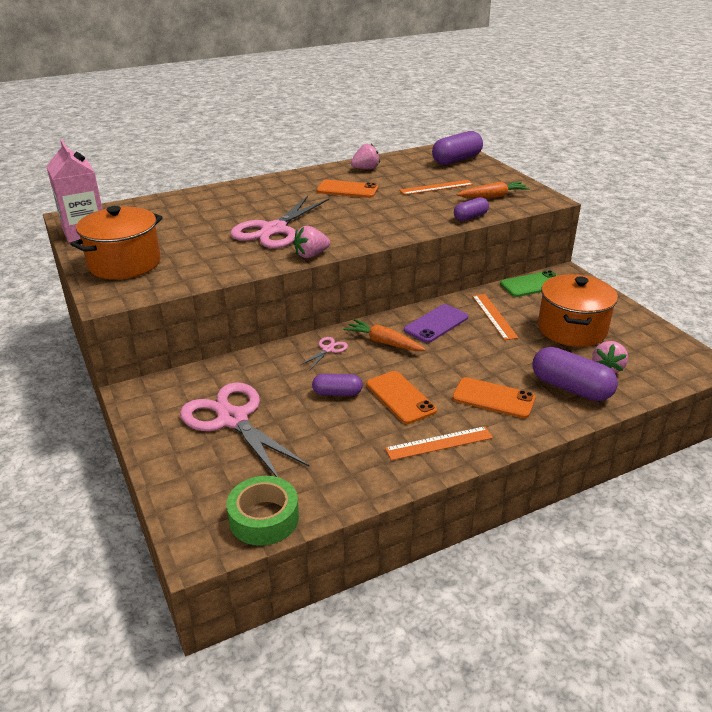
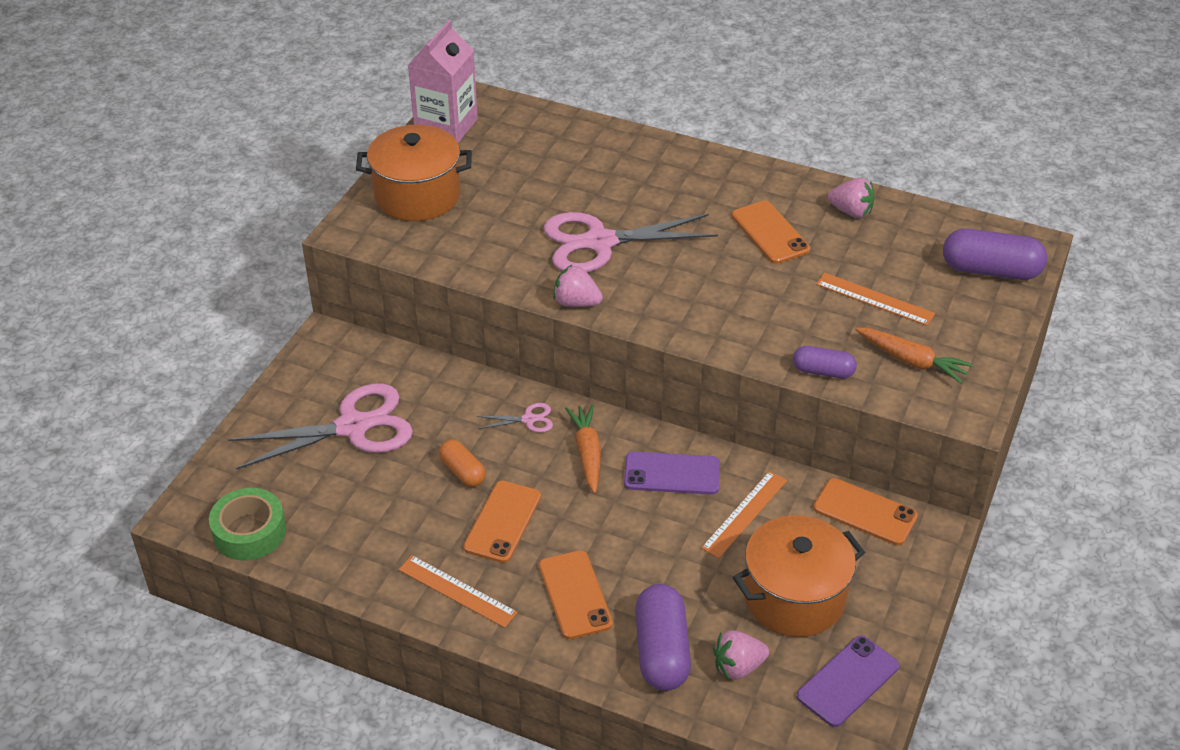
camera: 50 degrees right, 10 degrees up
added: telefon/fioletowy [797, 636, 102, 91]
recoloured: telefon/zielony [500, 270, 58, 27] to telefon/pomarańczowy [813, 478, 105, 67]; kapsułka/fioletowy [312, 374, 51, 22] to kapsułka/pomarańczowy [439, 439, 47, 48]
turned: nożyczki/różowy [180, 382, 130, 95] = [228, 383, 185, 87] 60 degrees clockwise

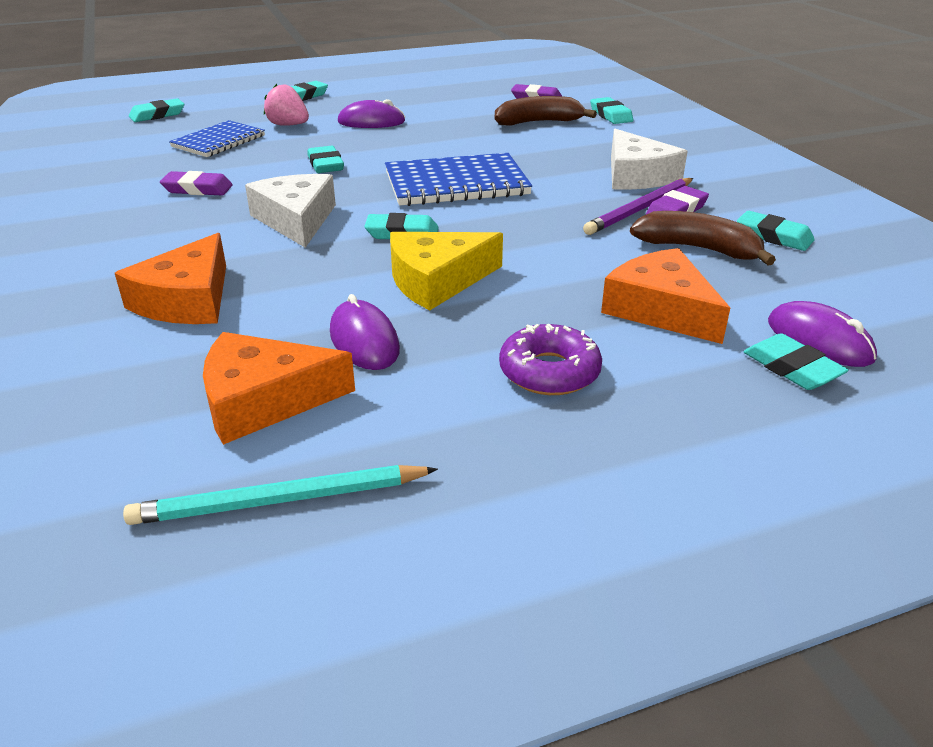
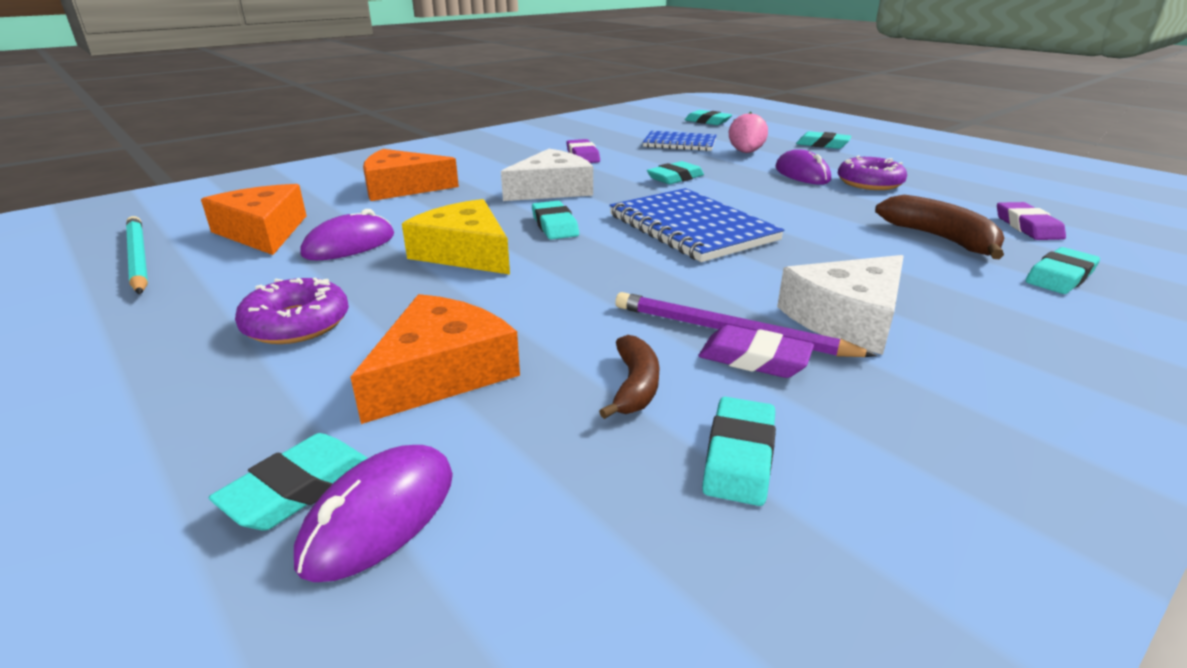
camera: 70 degrees right, 5 degrees down
added: donut/fioletowy [838, 155, 69, 35]
resized: banan/brązowy [630, 211, 146, 55] = [599, 335, 61, 84] x0.63

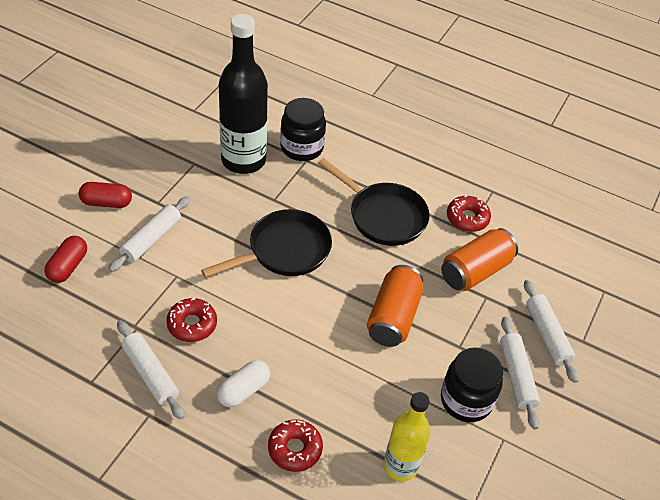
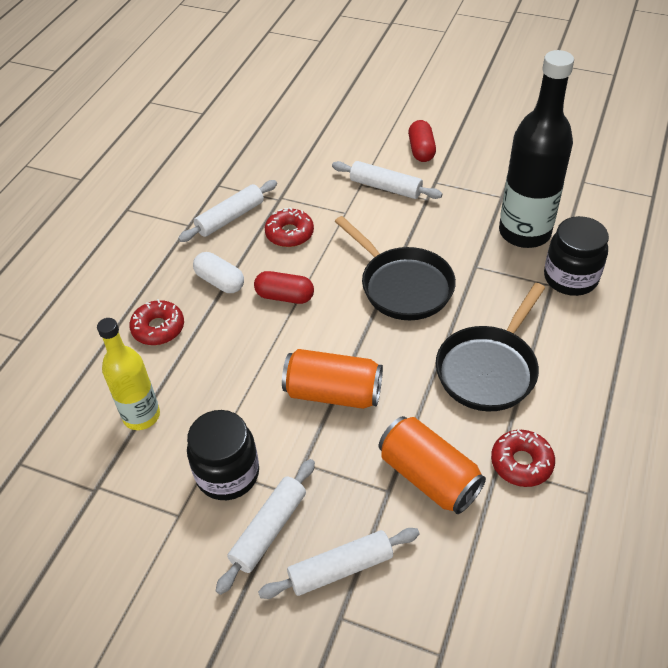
camera: 90 degrees right, 0 degrees up
moved: kapsułka/czerwony [44, 236, 43, 47] to [254, 271, 60, 33]
turned: wałek do ciasta/biały [500, 317, 40, 112] = [216, 459, 99, 136] 45 degrees counterclockwise

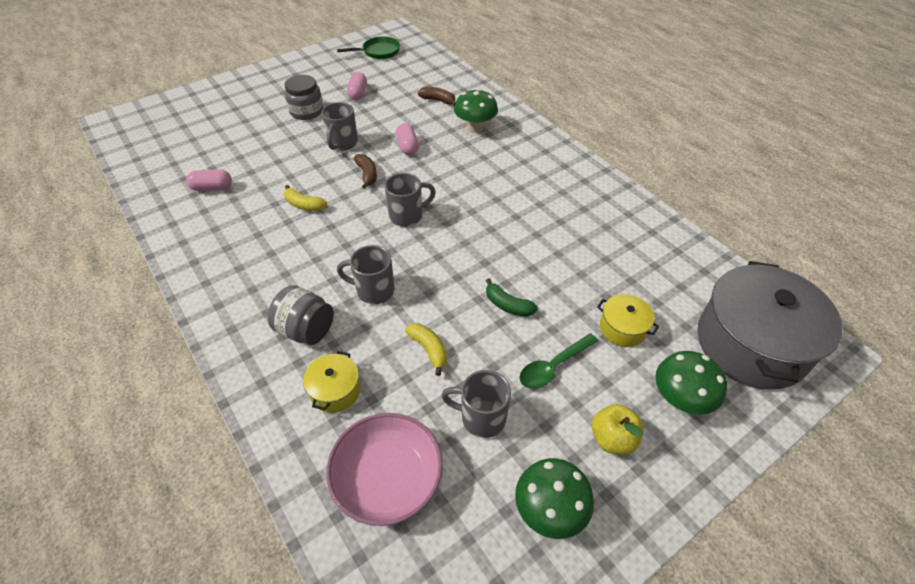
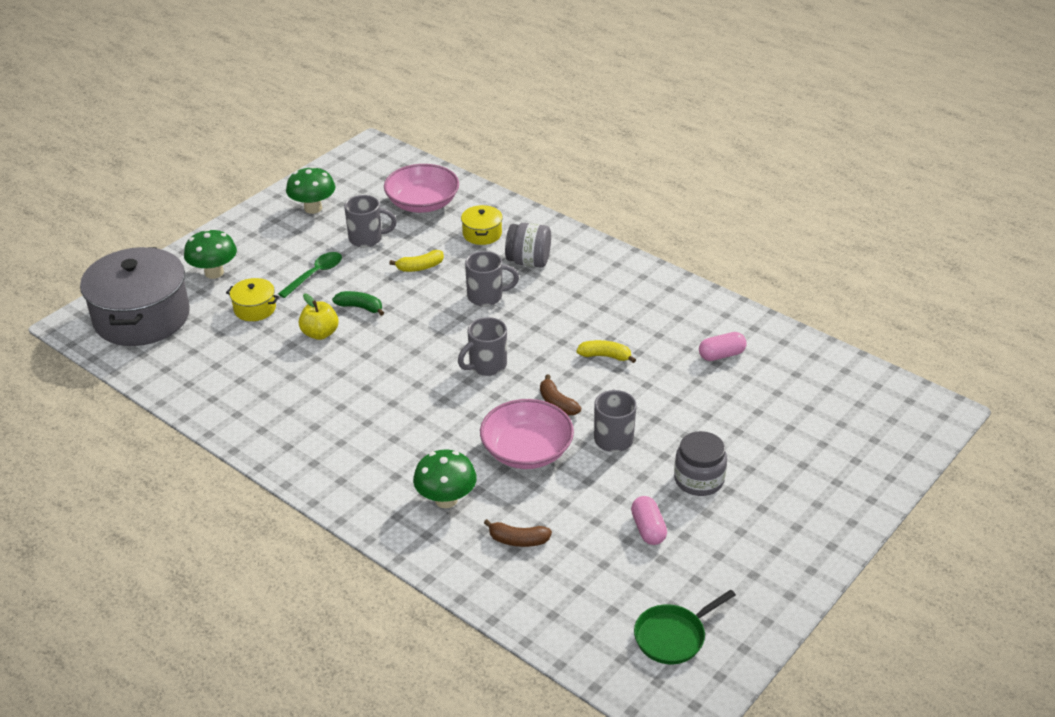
camera: 165 degrees right, 10 degrees down
moved: jabłko/żółty [592, 404, 52, 51] to [299, 293, 40, 47]
replaced: kapsułka/różowy [396, 123, 23, 32] to miska/różowy [480, 399, 94, 70]
turned: banan/żółty [405, 323, 42, 53] = [389, 250, 55, 22] 60 degrees counterclockwise

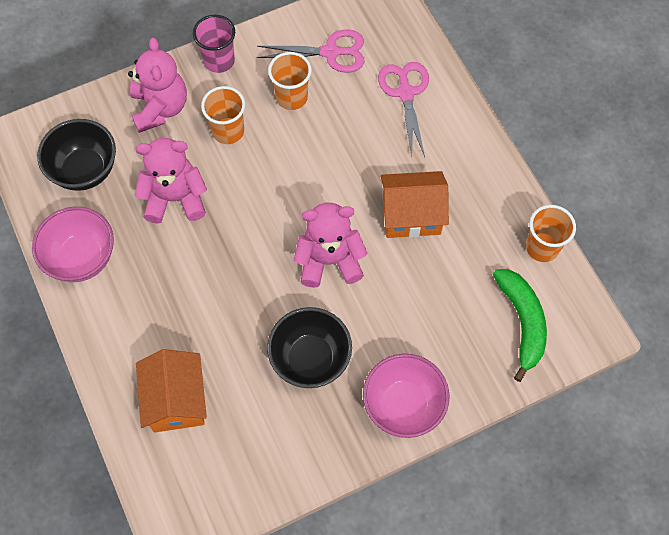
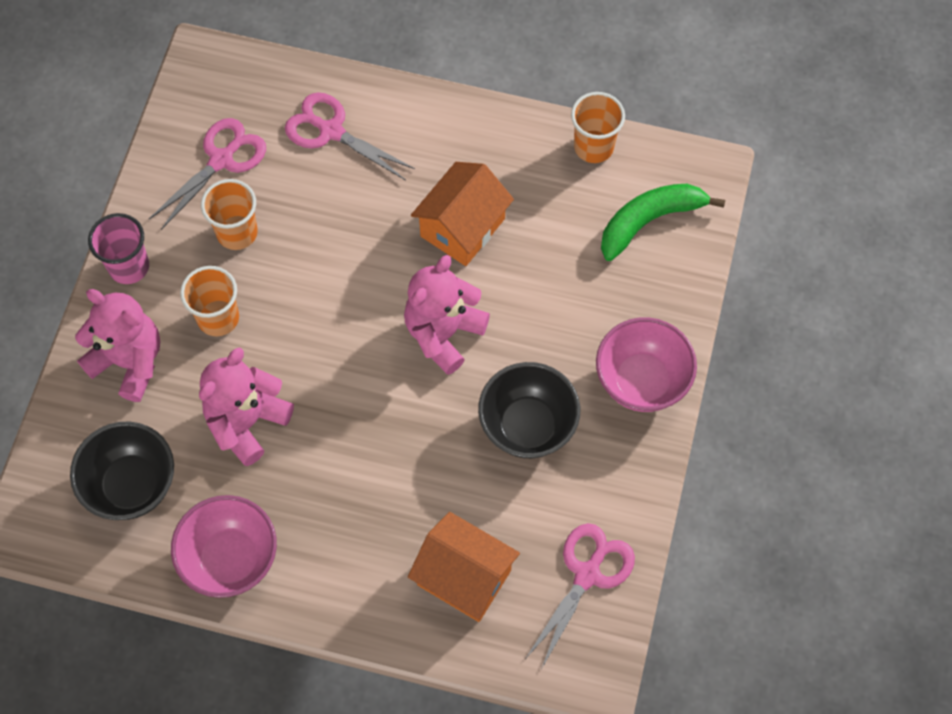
camera: 50 degrees left, 0 degrees up
added: nożyczki/różowy [526, 523, 109, 145]
turned: banan/zielony [493, 269, 54, 113] = [601, 184, 124, 77] 60 degrees counterclockwise

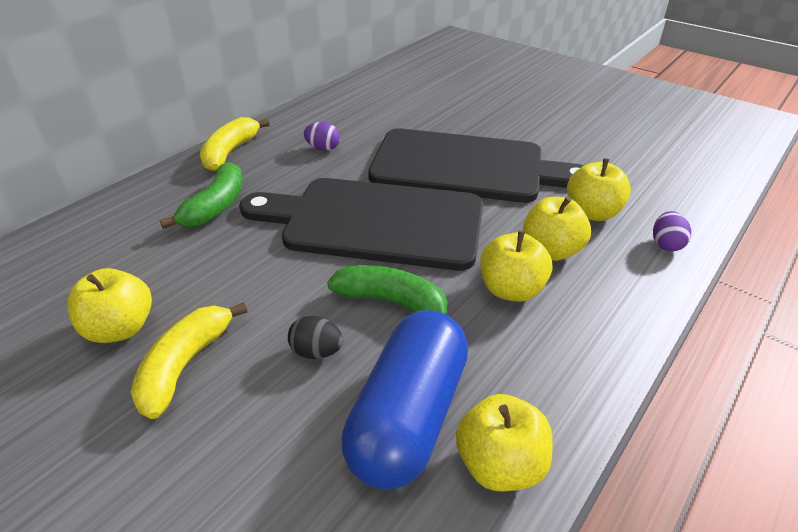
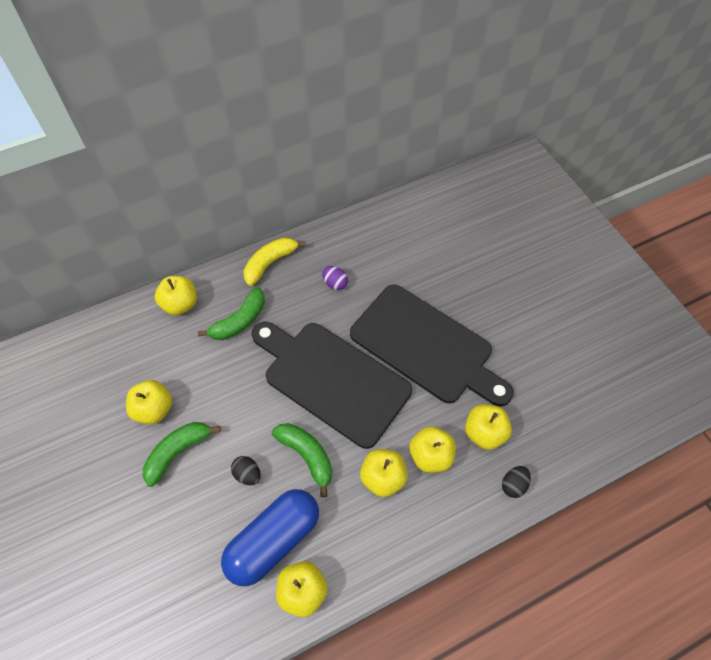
camera: 25 degrees right, 20 degrees up
added: jabłko/żółty [155, 276, 42, 39]
recoloured: jajko/fioletowy [653, 211, 38, 40] to jajko/czarny [502, 466, 29, 32]; banan/żółty [131, 302, 117, 117] to banan/zielony [143, 422, 78, 65]

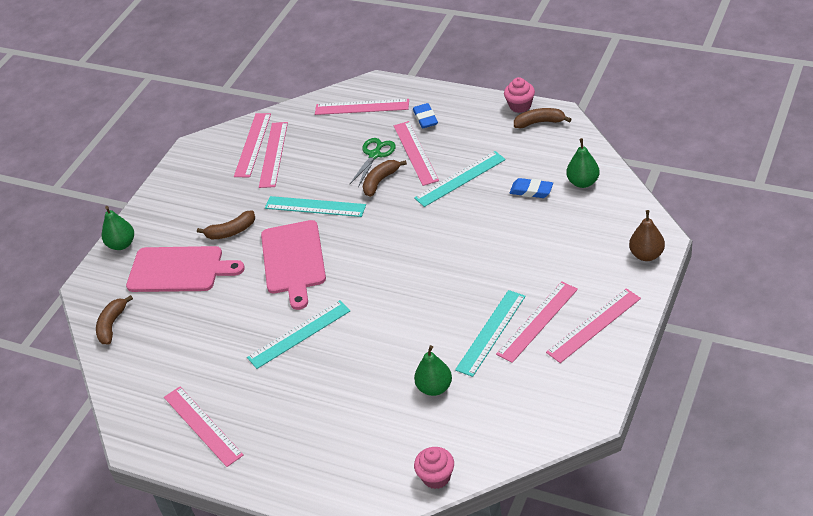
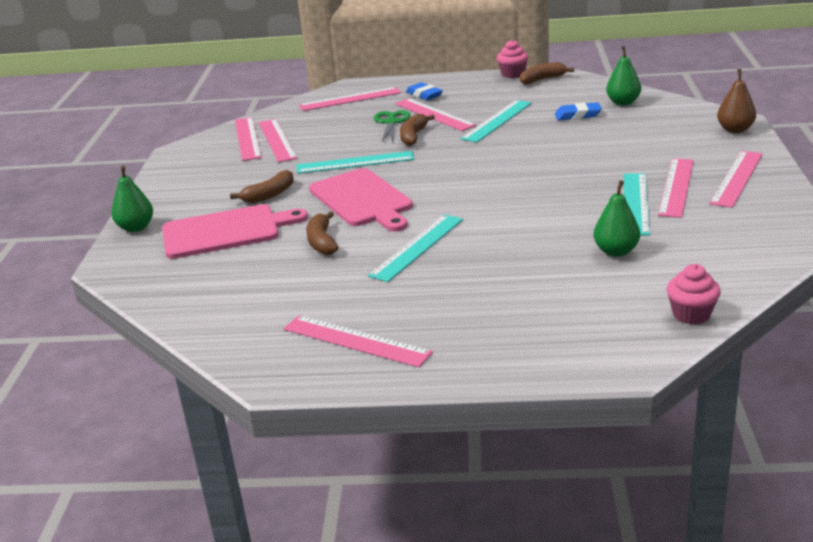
camera: 25 degrees left, 15 degrees down
moved: banan/brązowy [96, 295, 37, 49] to [306, 211, 32, 44]

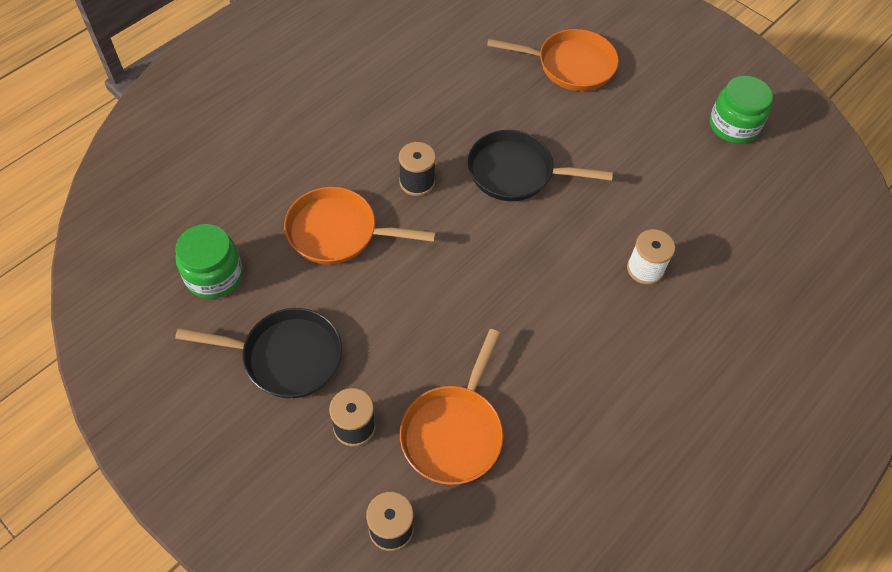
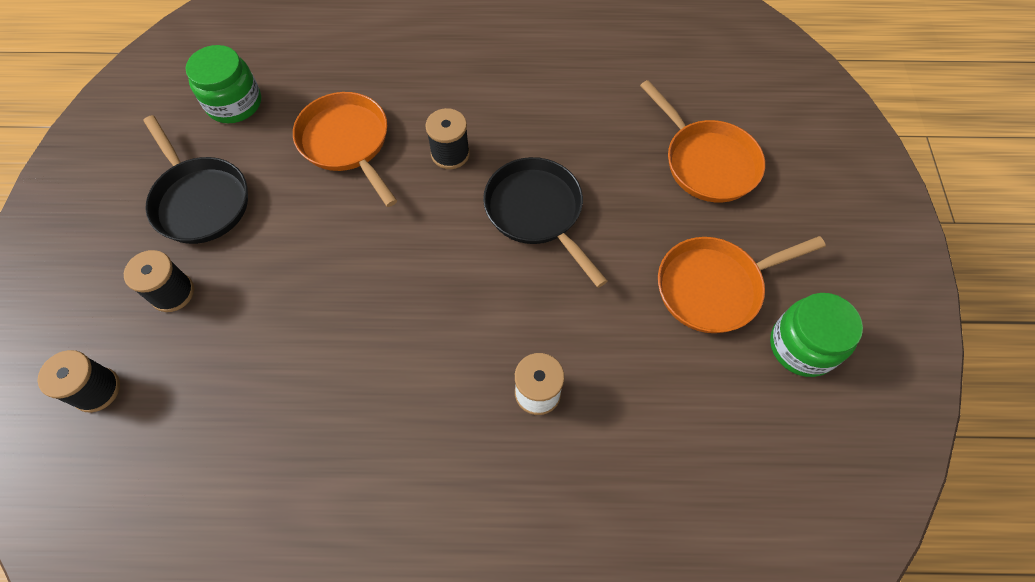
camera: 50 degrees right, 5 degrees up
moved: patelnia/pomarańczowy [400, 329, 103, 156] to [658, 236, 168, 97]

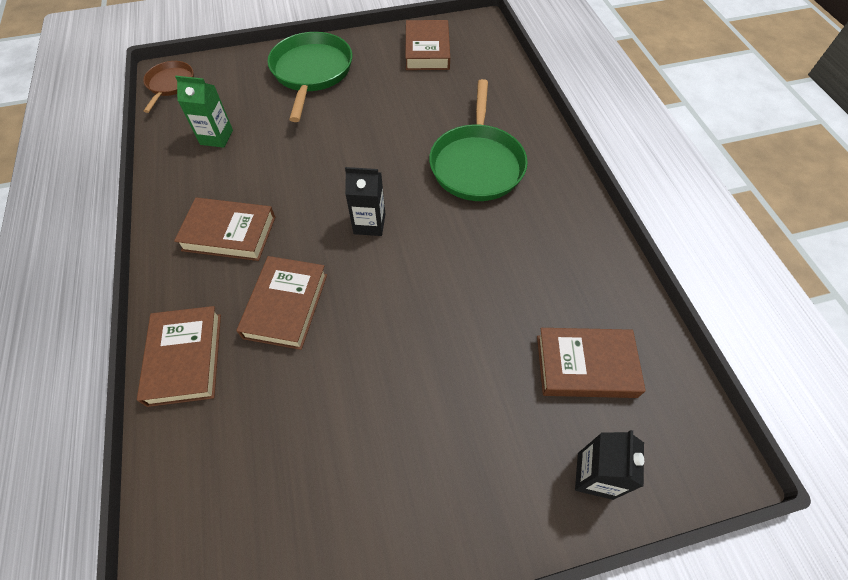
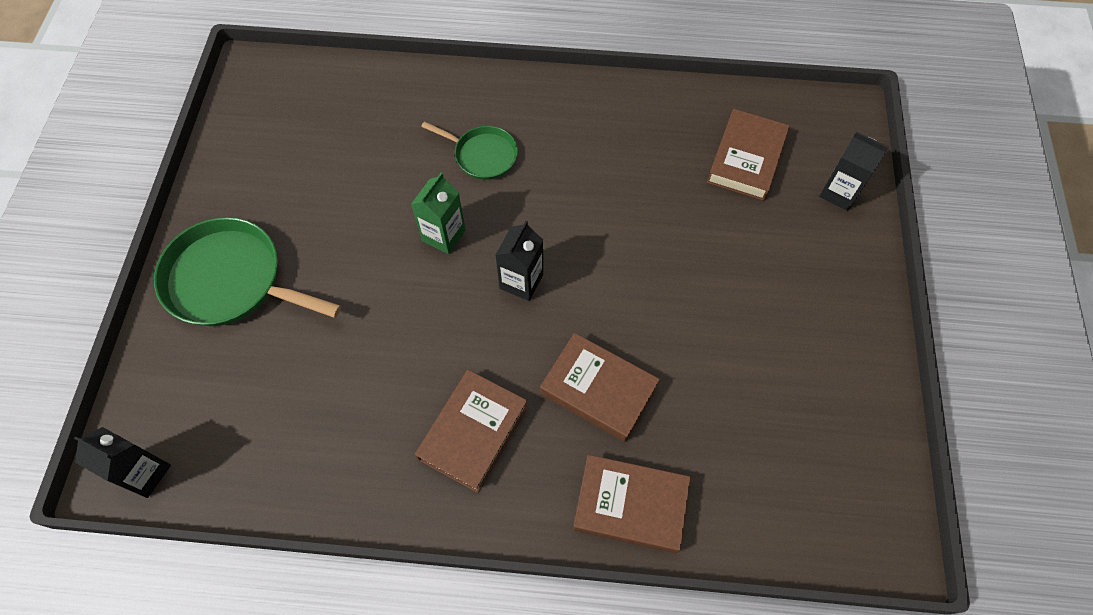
camera: 70 degrees left, 5 degrees up
removed: książka/brązowy [405, 20, 45, 50]
moved: karton mleka/zielony [175, 76, 58, 72] to [411, 173, 55, 81]
replaced: patelnia/brązowy [143, 61, 51, 52] to karton mleka/czarny [74, 427, 97, 71]
resized: patelnia/zielony [429, 79, 99, 122] = [421, 121, 97, 59] x0.57

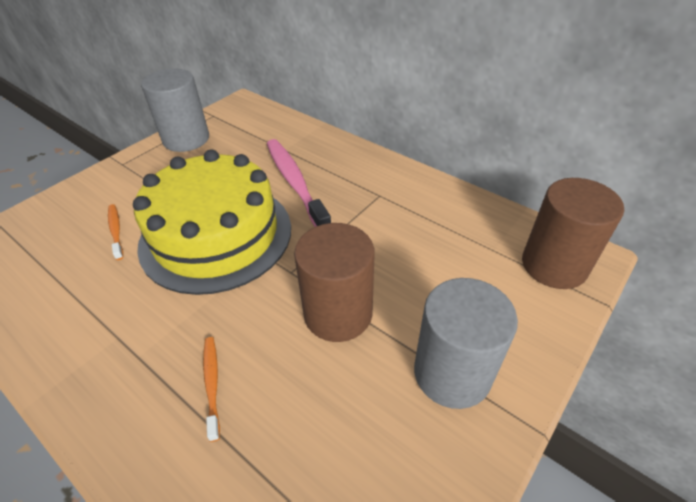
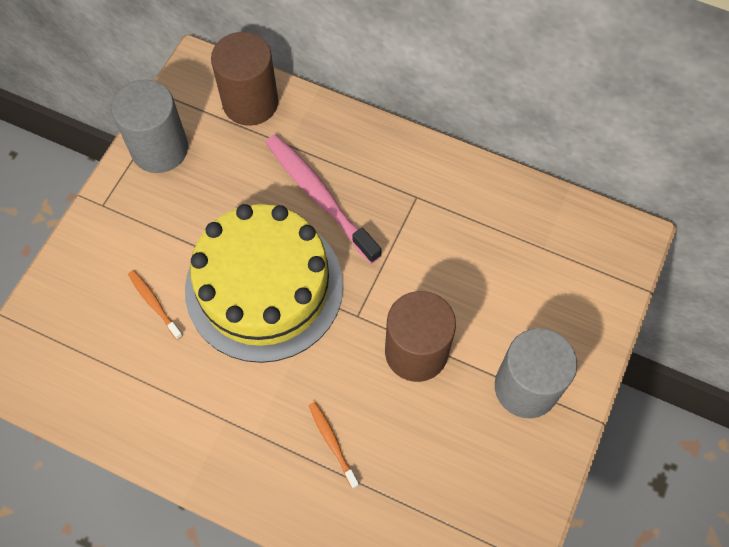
camera: 15 degrees left, 20 degrees up
moved: walec/brązowy [522, 178, 102, 111] to [211, 32, 67, 94]

